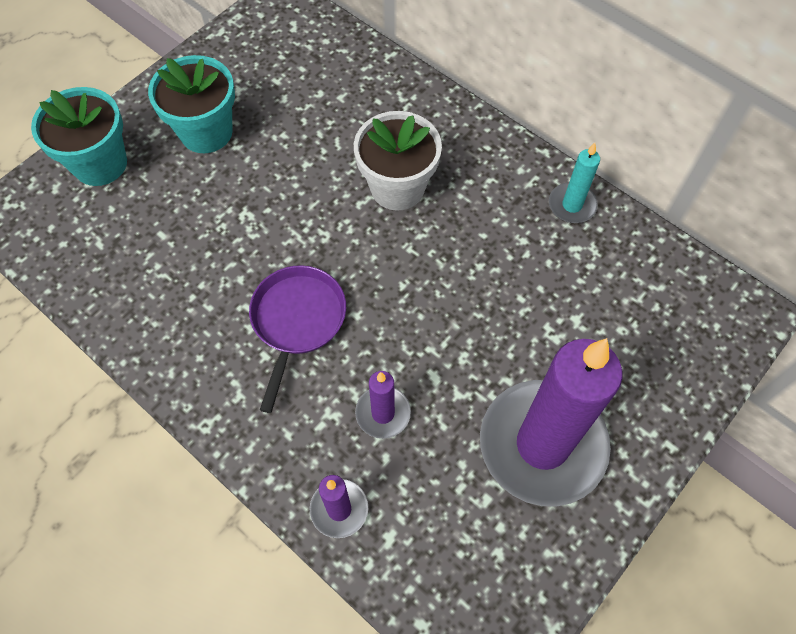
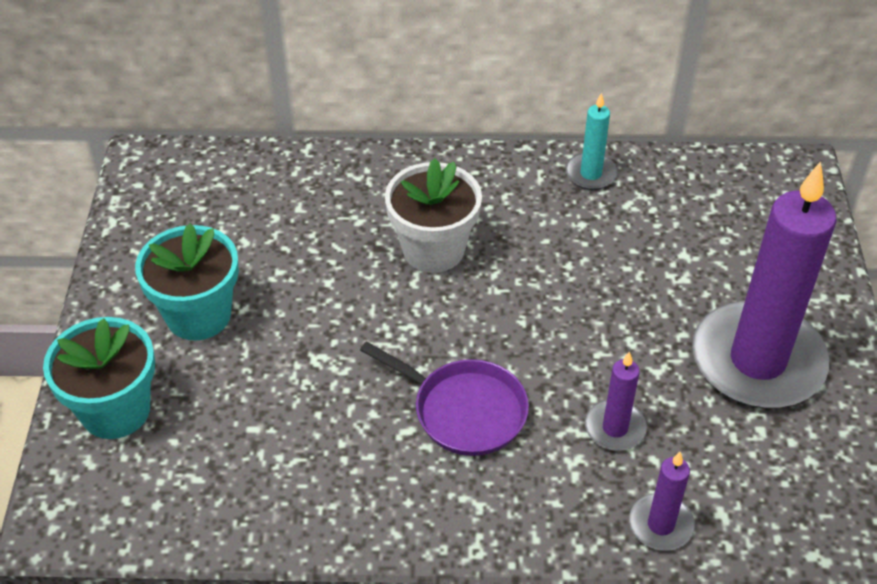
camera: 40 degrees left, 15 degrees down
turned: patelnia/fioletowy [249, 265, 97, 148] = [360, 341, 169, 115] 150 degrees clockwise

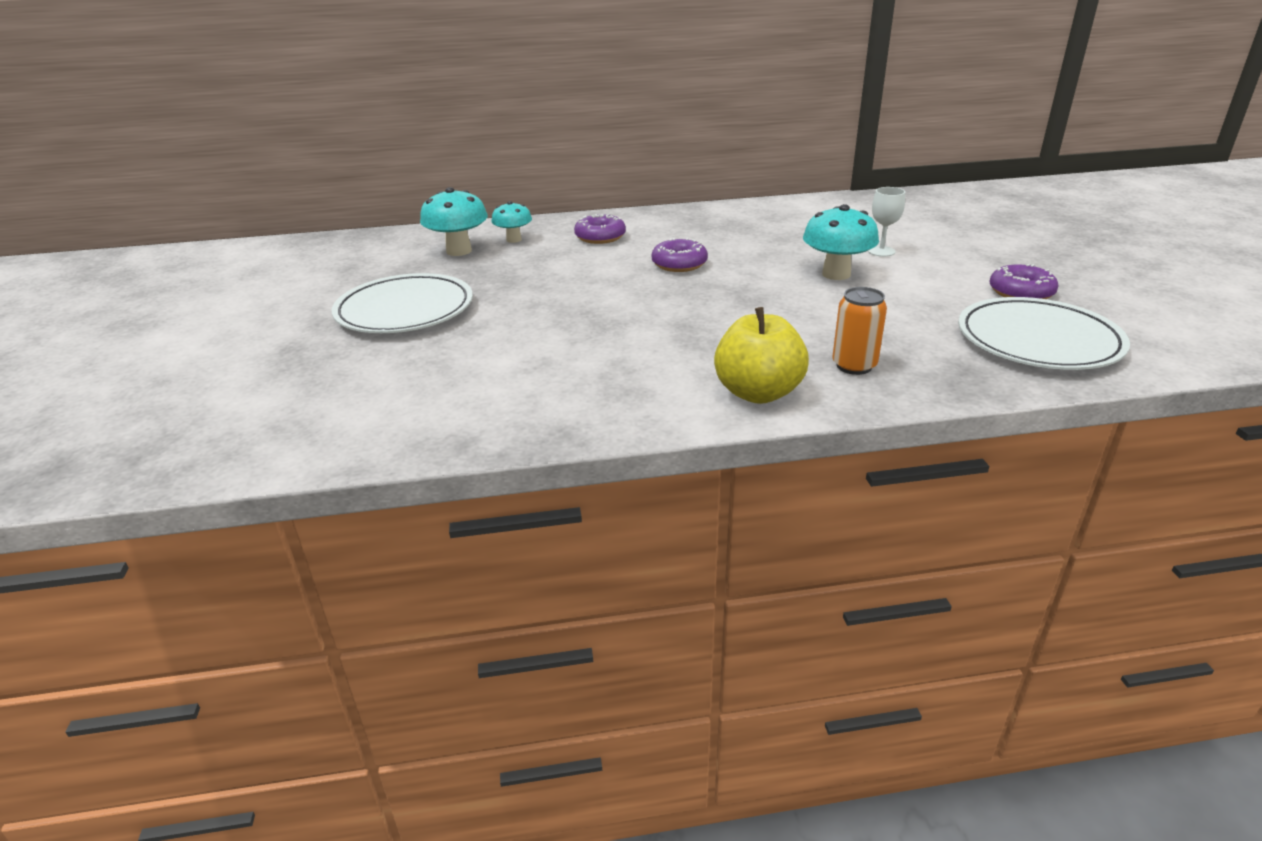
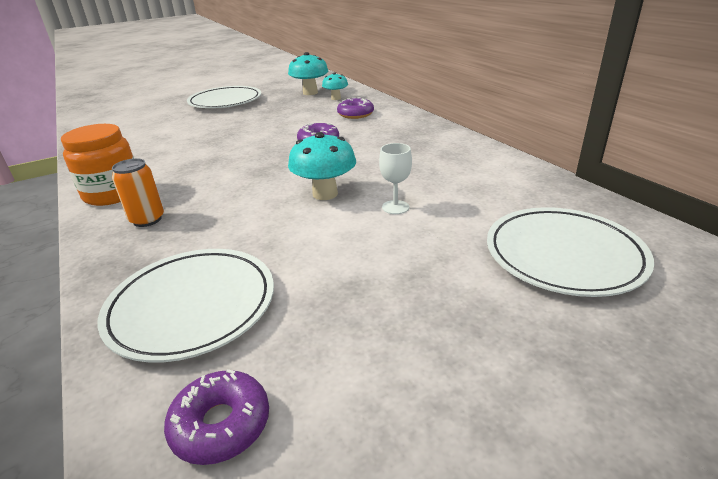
camera: 70 degrees right, 0 degrees up
added: talerz/biały [487, 207, 167, 90]
moved: donut/fioletowy [989, 264, 70, 35] to [164, 369, 105, 96]
replaced: jabłko/żółty [714, 307, 95, 97] to słoik/pomarańczowy [61, 124, 73, 82]

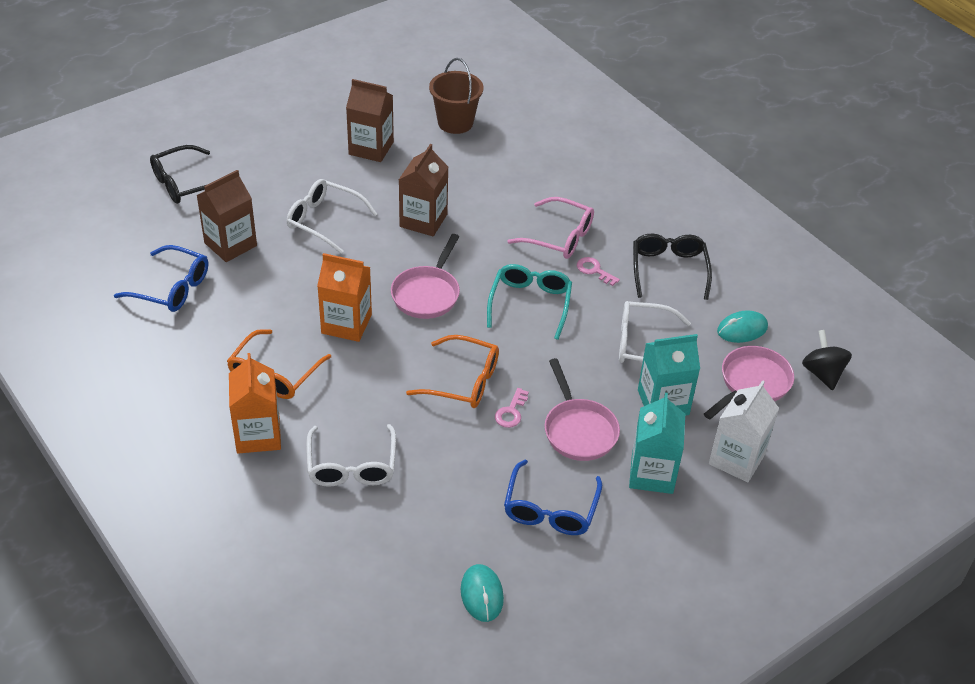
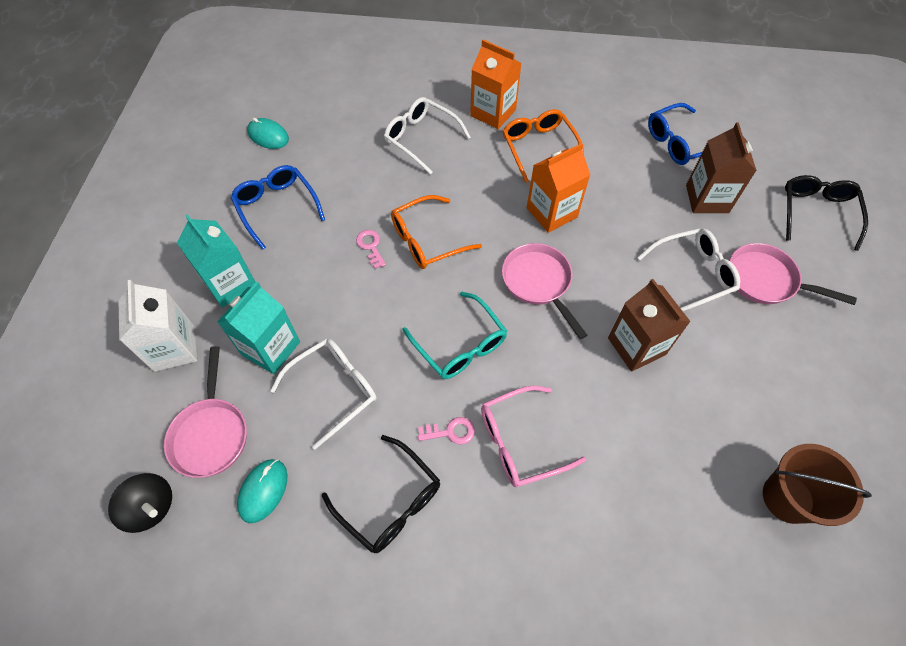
camera: 135 degrees right, 15 degrees up
removed: karton mleka/brązowy [346, 79, 48, 83]
moved: patelnia/różowy [545, 358, 75, 103] to [730, 243, 127, 62]

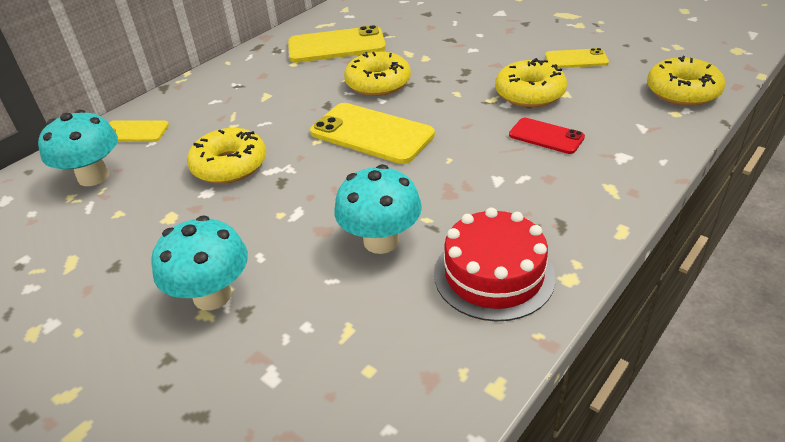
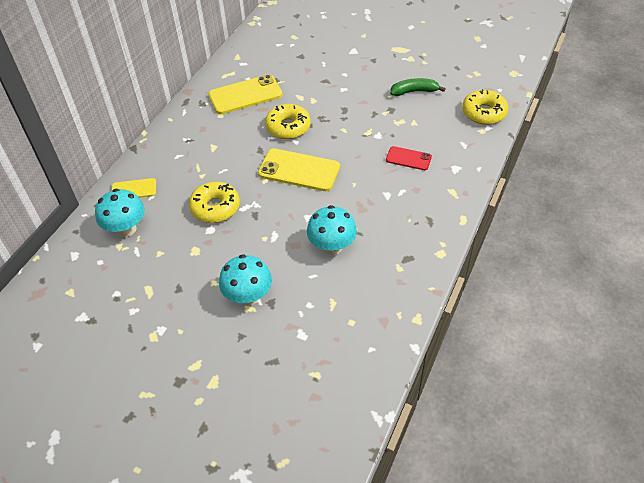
camera: 15 degrees left, 10 degrees up
removed: donut/żółty [495, 58, 72, 49]; tort/czerwony [434, 207, 121, 114]
replaced: telefon/żółty [545, 48, 64, 20] to banan/zielony [390, 78, 56, 18]

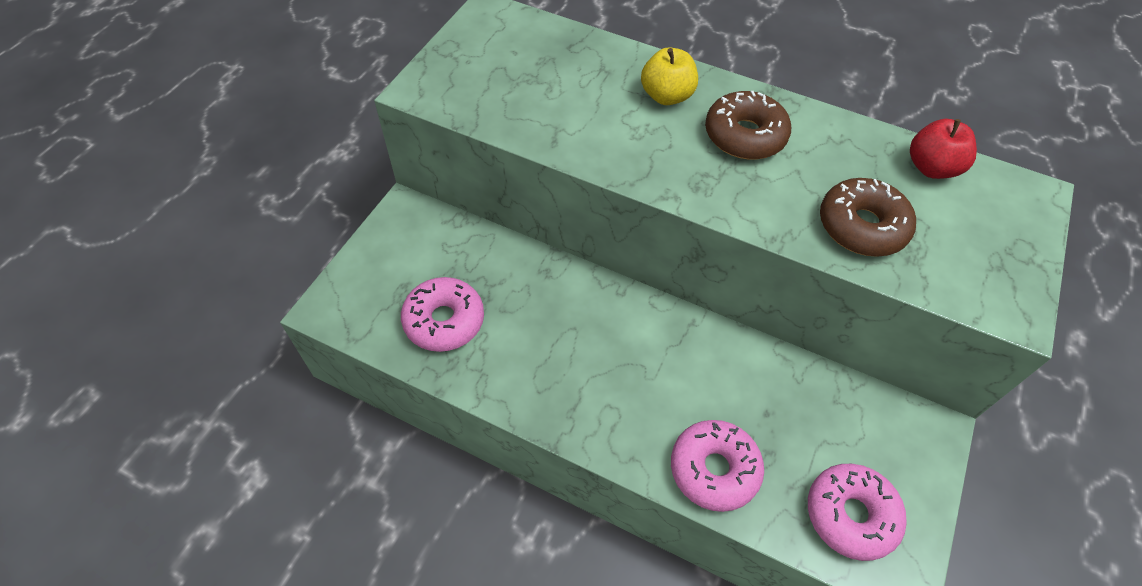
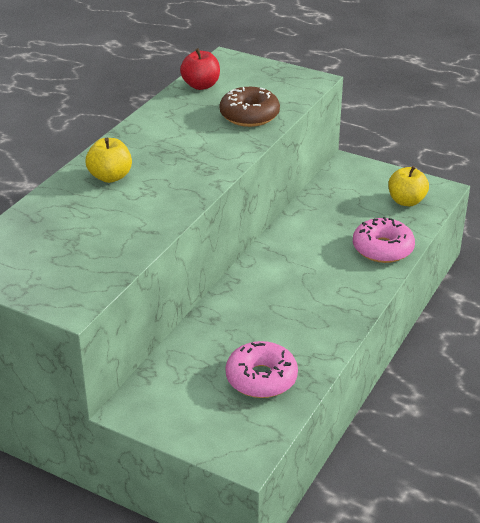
camera: 85 degrees left, 20 degrees down
removed: donut/brązowy [705, 91, 86, 68]
replaced: donut/różowy [808, 464, 99, 97] to jabłko/żółty [388, 166, 41, 40]

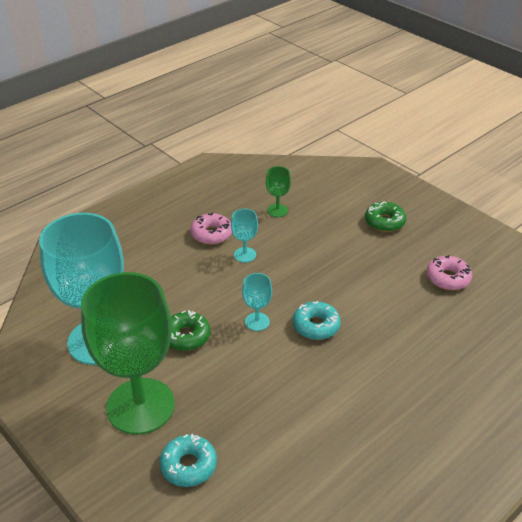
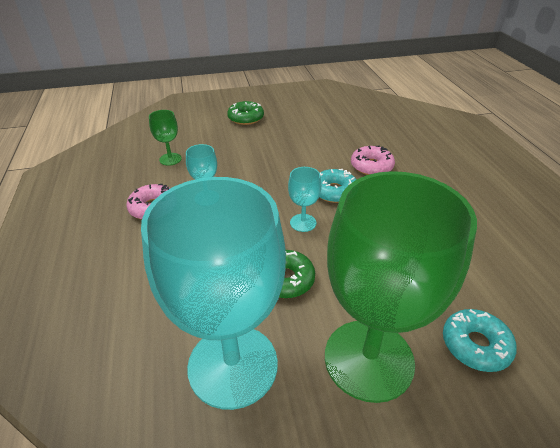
camera: 60 degrees left, 0 degrees up
moved: donut/różowy [426, 255, 46, 35] to [351, 145, 44, 30]

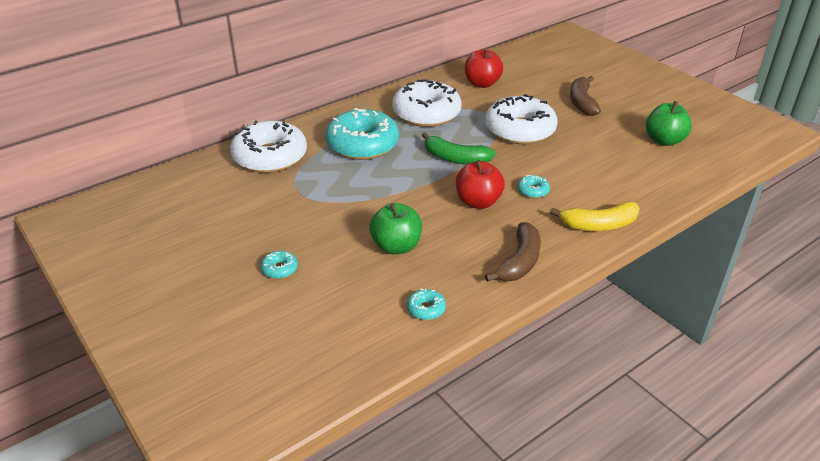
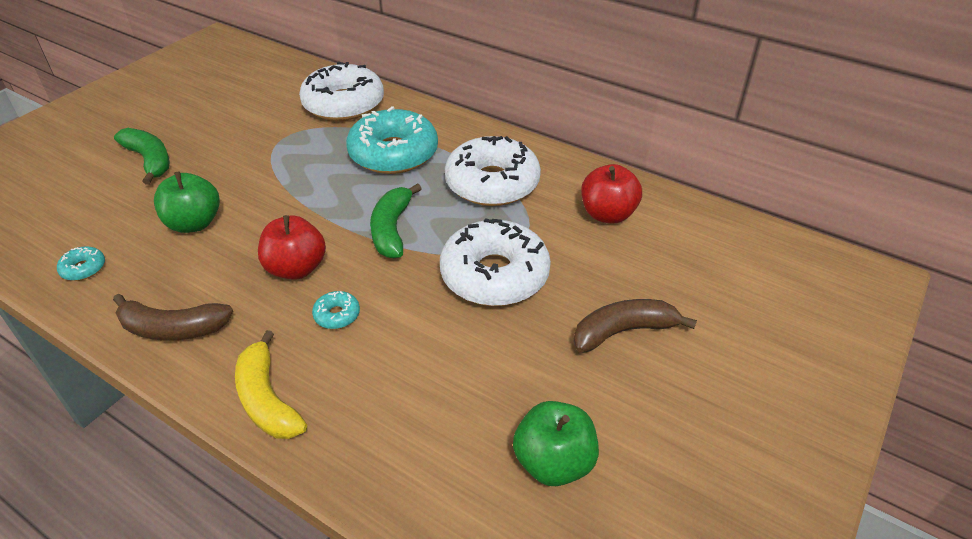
camera: 70 degrees right, 5 degrees up
replaced: donut/turkusowy [261, 251, 37, 28] to banan/zielony [114, 128, 56, 57]

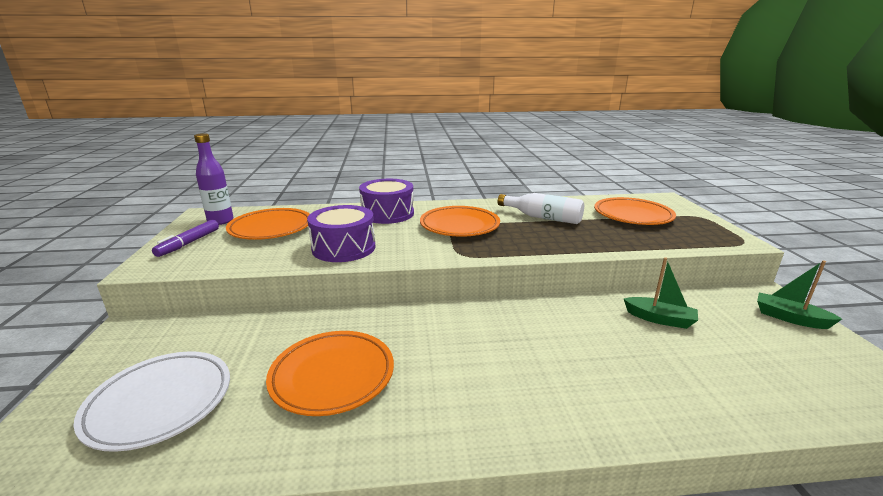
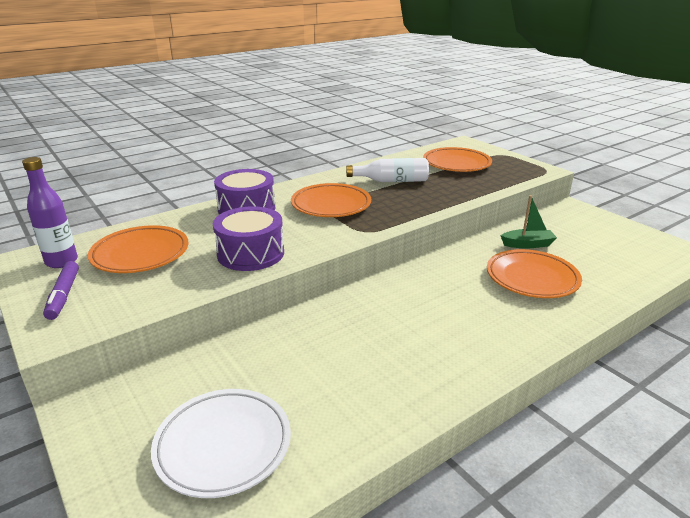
camera: 30 degrees left, 5 degrees up
removed: łódka/zielony [757, 260, 85, 69]
moved: talerz/pomarańczowy [266, 331, 128, 85] to [487, 249, 95, 49]

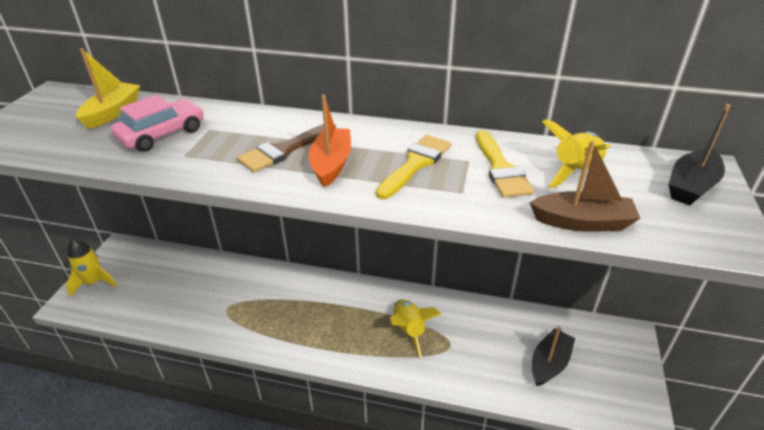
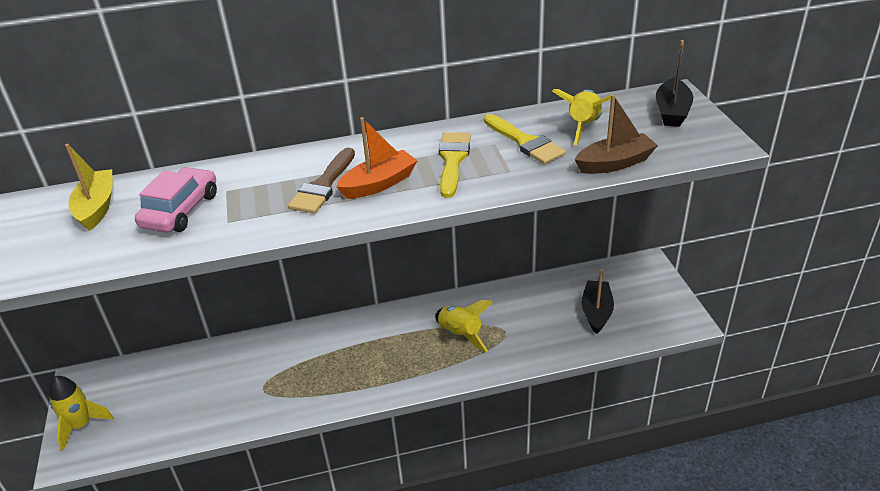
camera: 25 degrees left, 0 degrees up
turned: łódka/pomarańczowy [308, 95, 43, 92] = [336, 117, 82, 82] 75 degrees clockwise

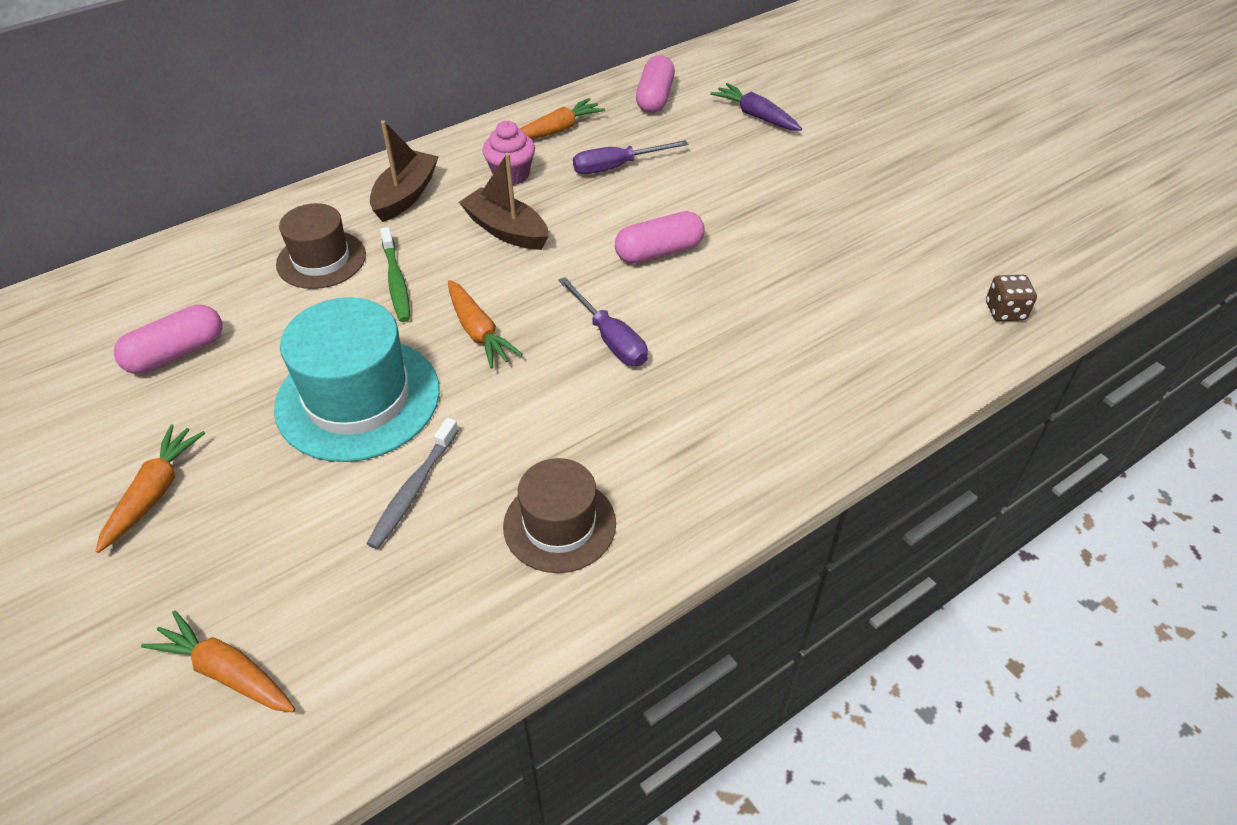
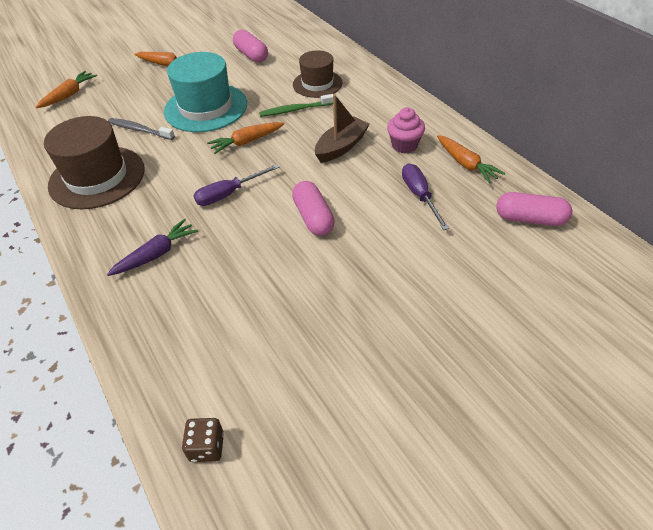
camera: 95 degrees right, 0 degrees up
removed: łódka/brązowy [370, 120, 69, 102]
moved: marchewka/fioletowy [710, 83, 92, 48] to [107, 219, 91, 57]
resized: kapelusz/brązowy [503, 458, 113, 115] = [44, 116, 101, 93] x1.61

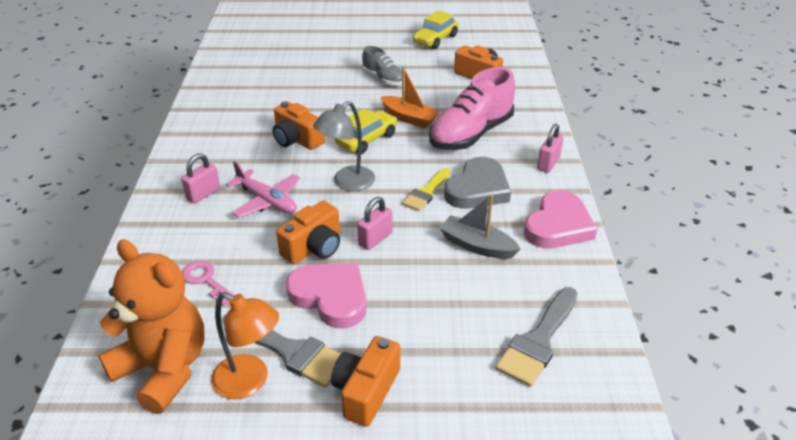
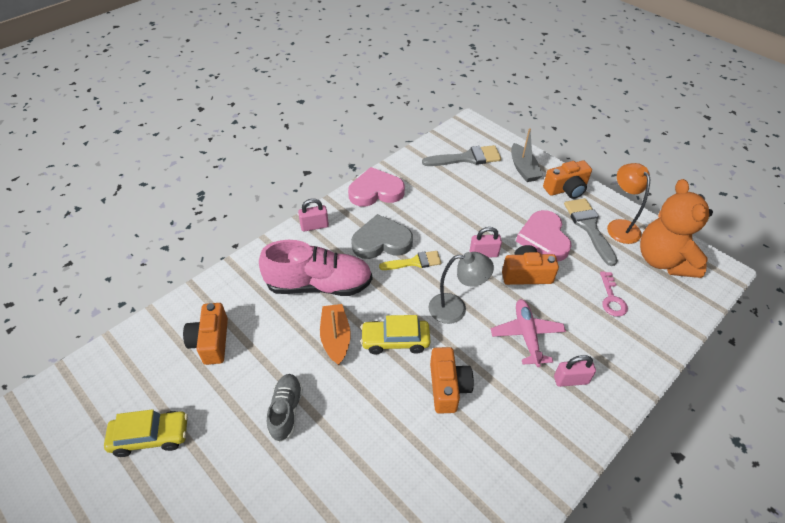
camera: 135 degrees left, 10 degrees up
moved: łódka/szary [439, 194, 82, 65] to [511, 128, 32, 54]

